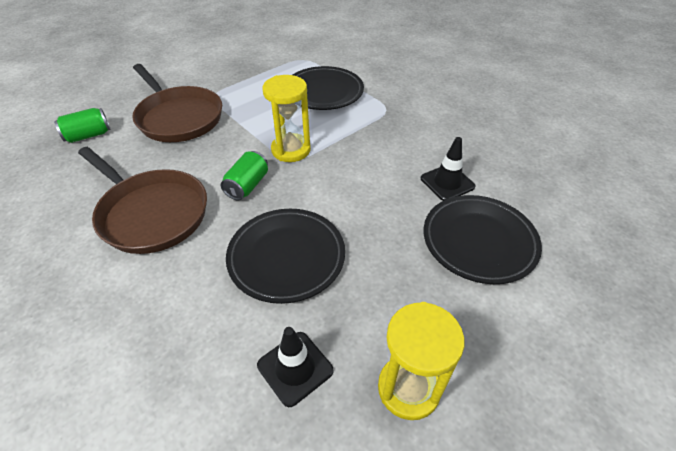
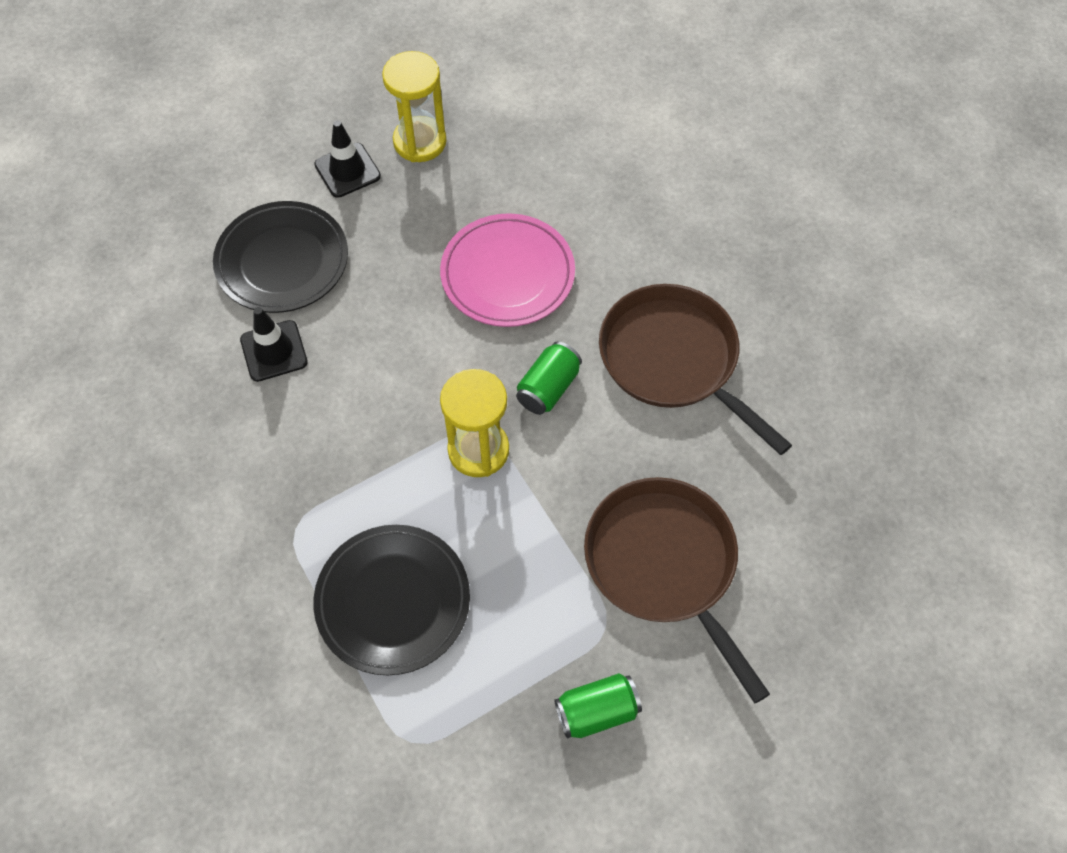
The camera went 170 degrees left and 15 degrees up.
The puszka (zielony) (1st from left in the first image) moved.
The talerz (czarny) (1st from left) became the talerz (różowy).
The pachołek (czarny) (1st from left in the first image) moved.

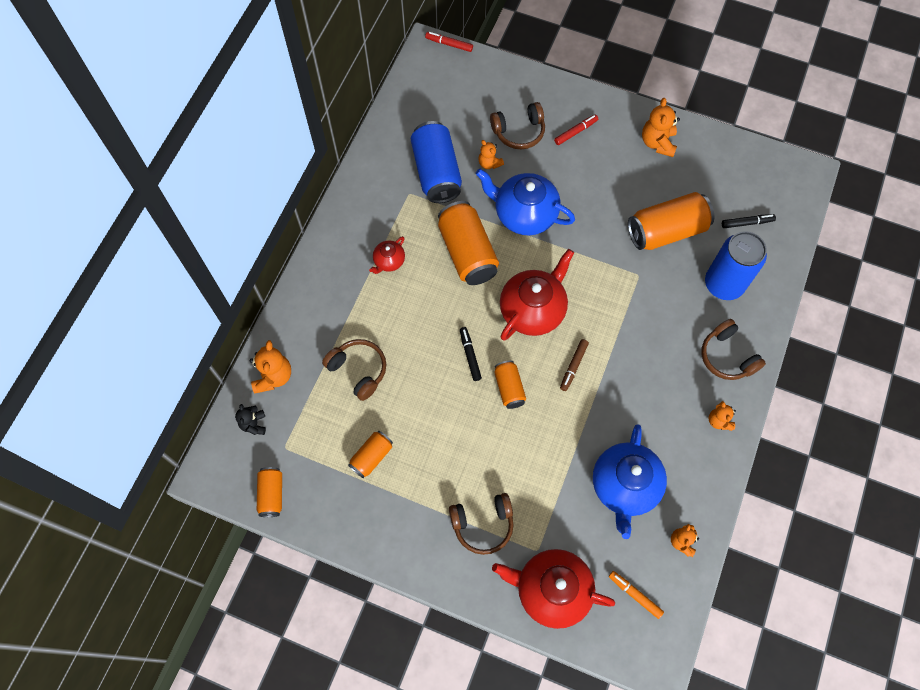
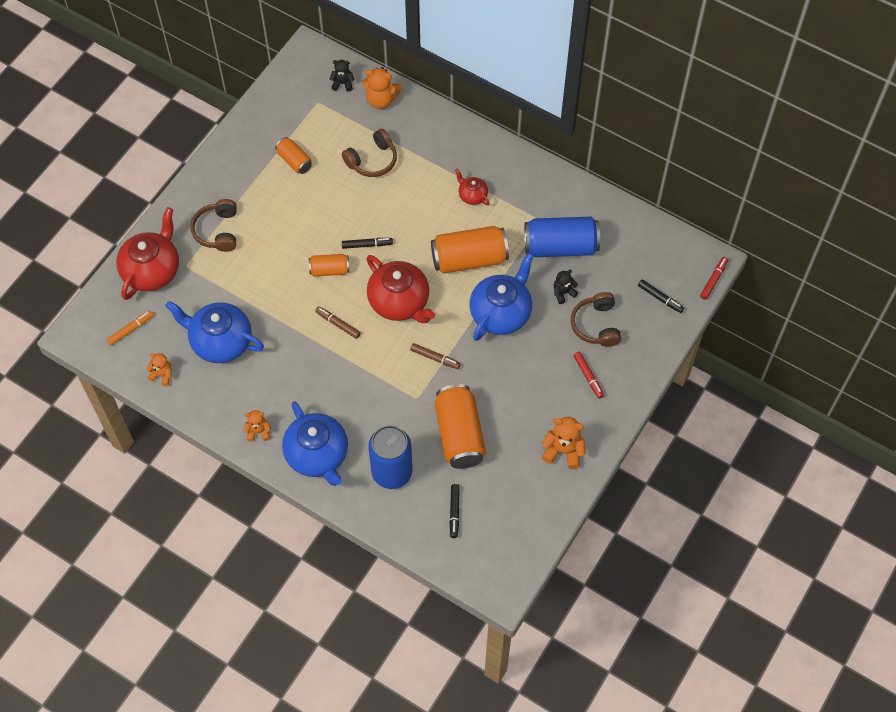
The camera went 100 degrees right and 5 degrees down.
The puszka (pomarańczowy) (1st from left) disappeared.
The miś (pomarańczowy) (2nd from left) became the miś (czarny) (2nd from left).
The słuchawki (brązowy) (4th from left) was replaced by the imbryk (niebieski) (2nd from left).
The flamaster (brązowy) (2nd from left) appeared.
The flamaster (czarny) (3rd from left) appeared.

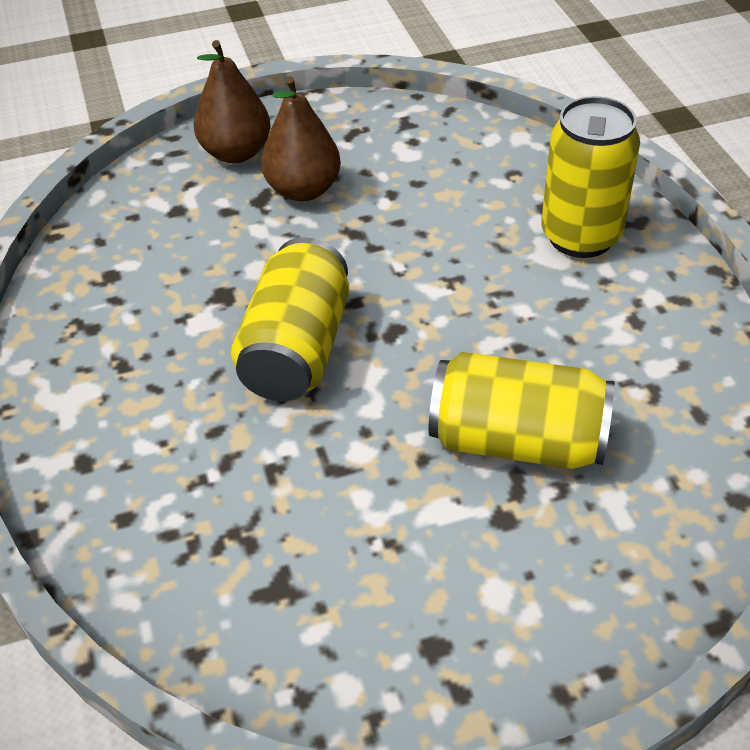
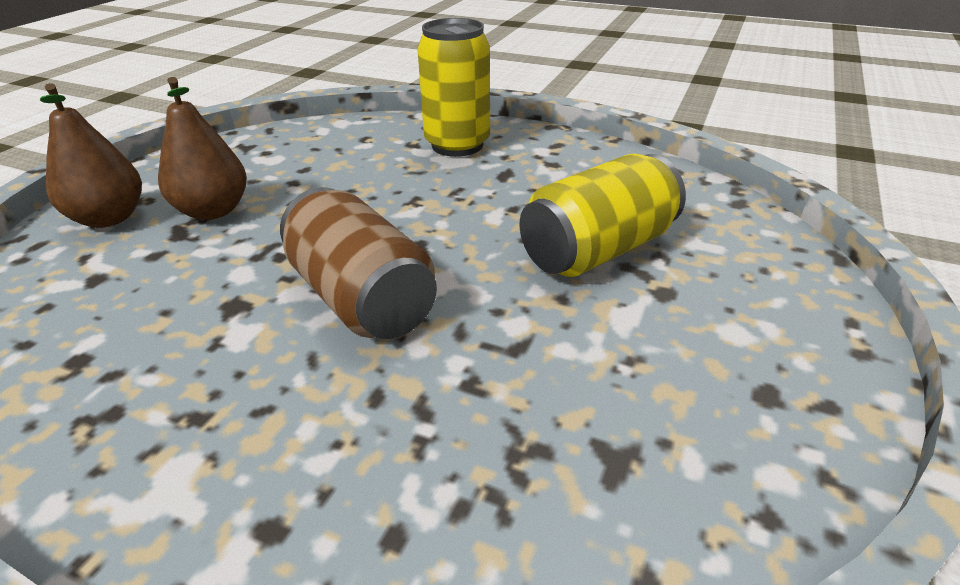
The camera went 50 degrees left and 10 degrees down.
The puszka (żółty) (1st from left) became the puszka (brązowy).

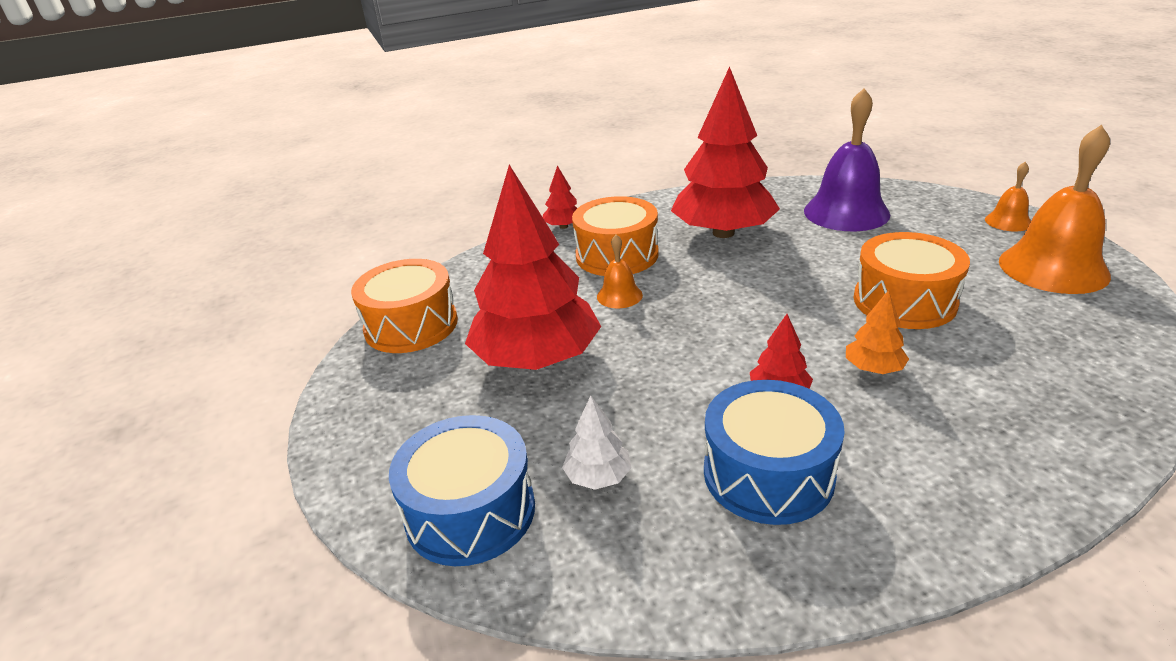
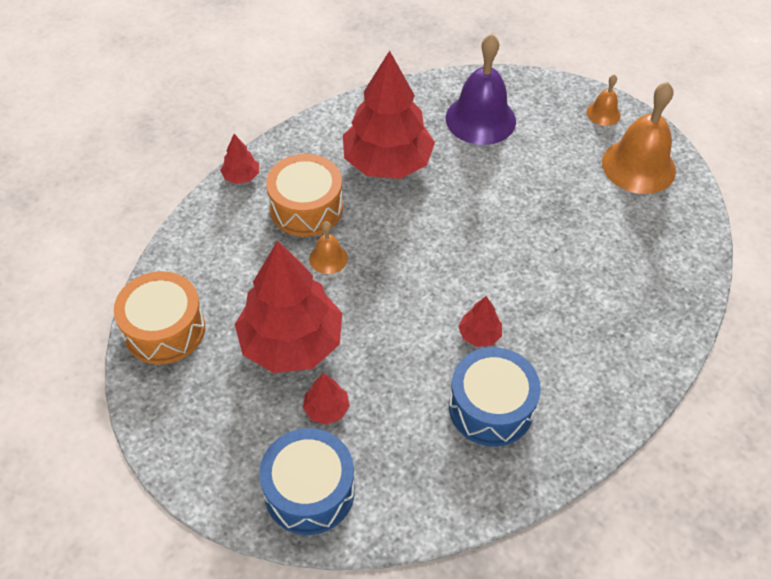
The camera went 25 degrees left and 20 degrees up.
The drzewko (biały) disappeared.
The drzewko (pomarańczowy) disappeared.
The bęben (pomarańczowy) (3rd from left) disappeared.
The drzewko (czerwony) (3rd from left) appeared.

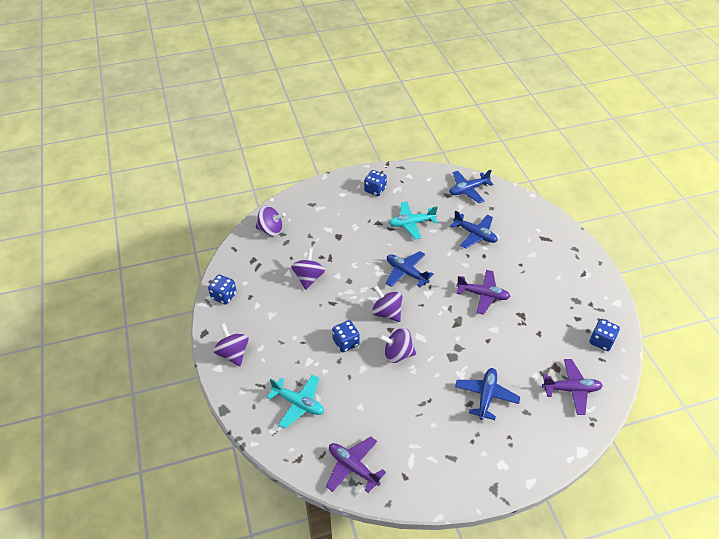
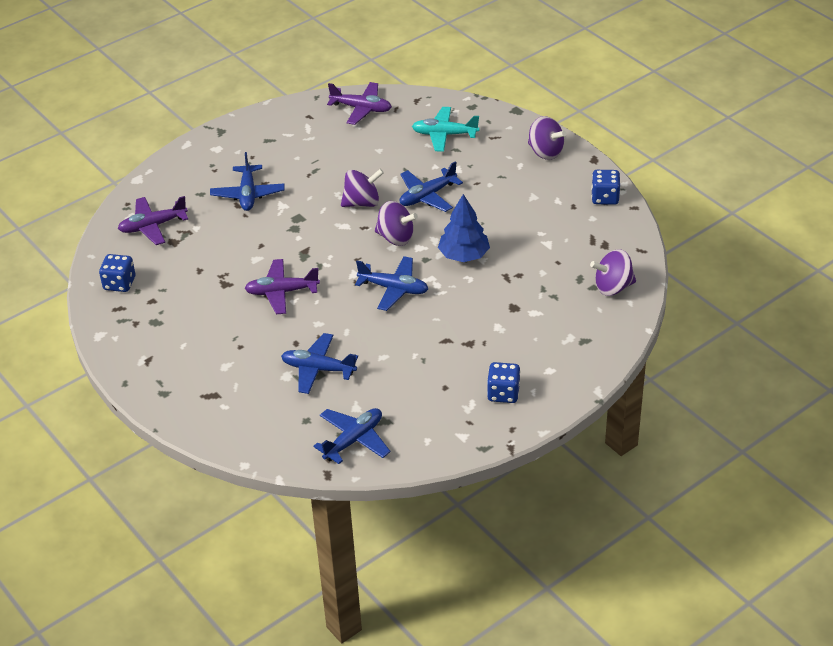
The camera went 160 degrees right and 5 degrees down.
The bączek (fioletowy) (3rd from left) disappeared.
The kostka do gry (niebieski) (2nd from left) was replaced by the samolot (niebieski) (5th from left).
The samolot (turkusowy) (2nd from left) disappeared.
The drzewko (niebieski) appeared.

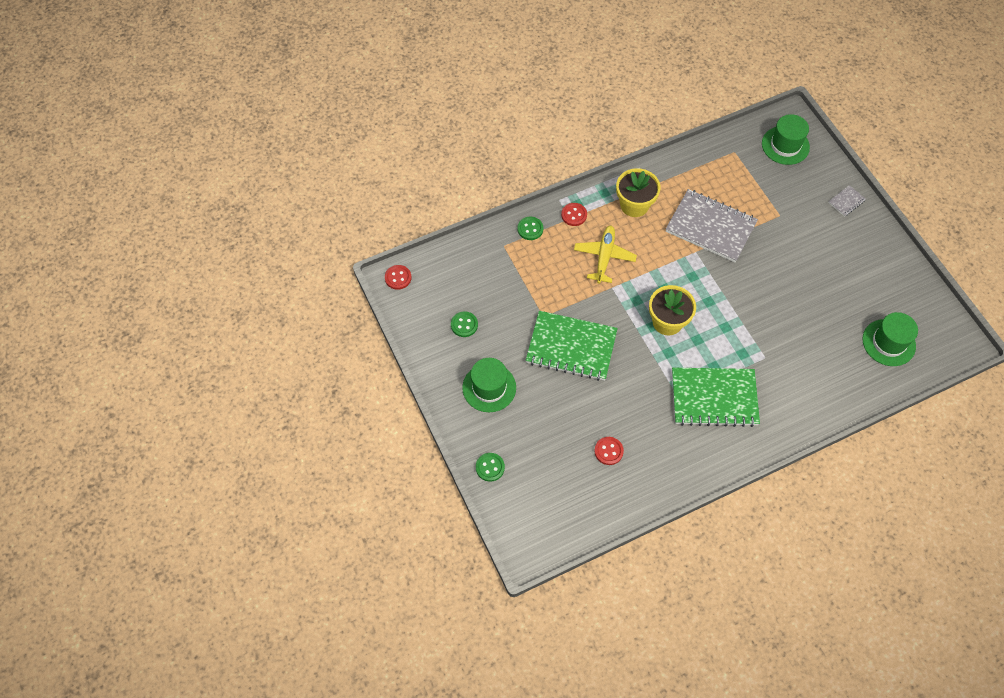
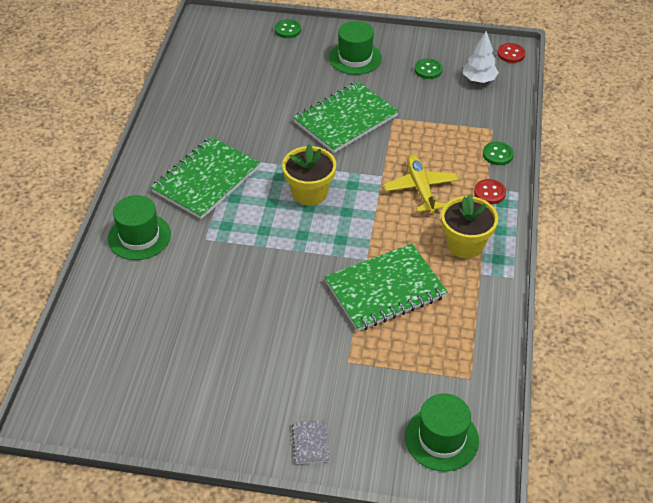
The camera went 125 degrees right and 15 degrees down.
The samolot (żółty) turned 150 degrees counterclockwise.
The guzik (czerwony) (3rd from left) disappeared.
The zeszyt (szary) (1st from left) became the zeszyt (zielony) (3rd from left).
The kapelusz (zielony) (3rd from left in the first image) moved.
The drzewko (biały) appeared.

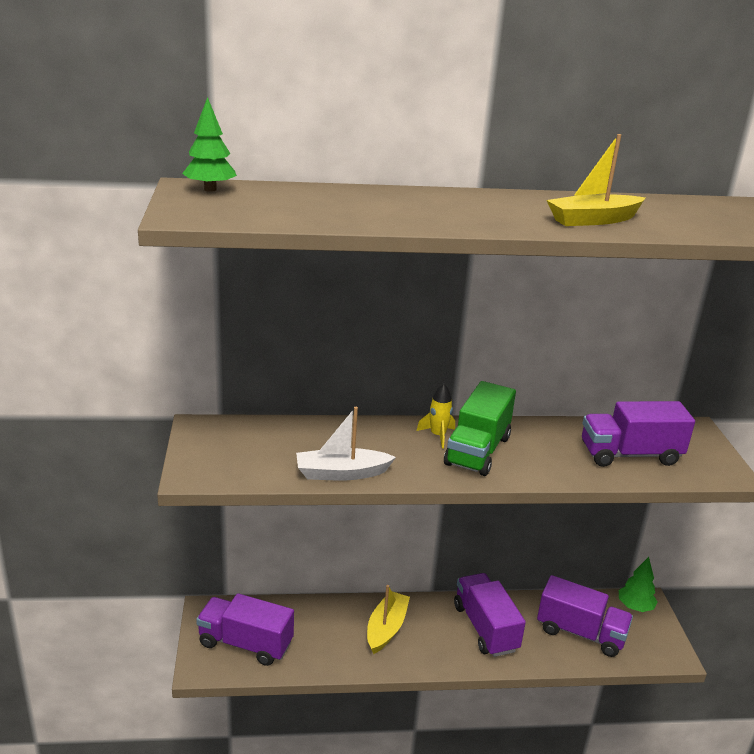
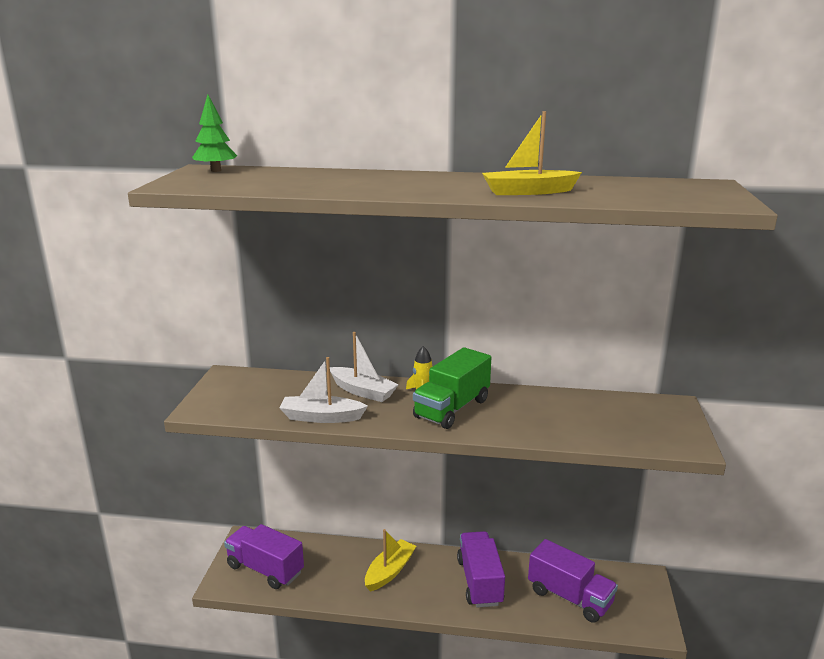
The camera went 15 degrees right and 5 degrees down.
The ciężarówka (fioletowy) (4th from left) disappeared.
The drzewko (zielony) (2nd from left) disappeared.
The łódka (biały) (2nd from left) appeared.

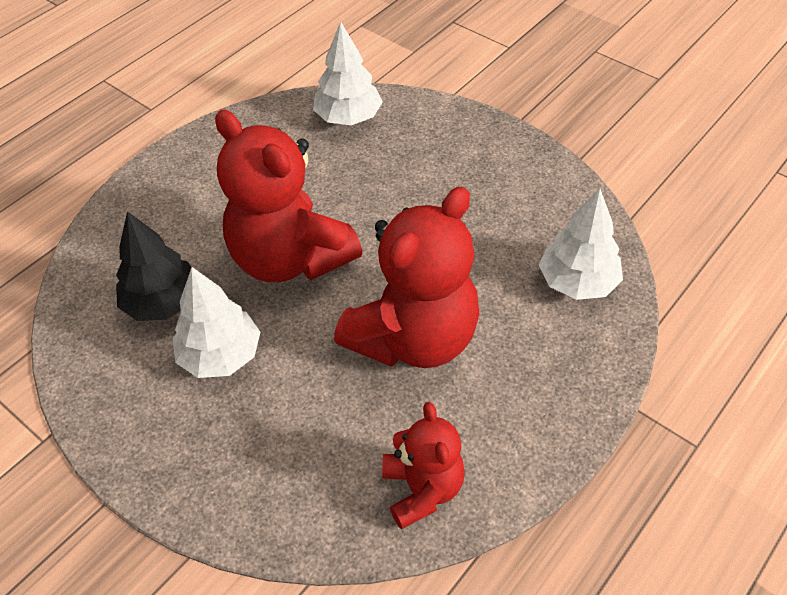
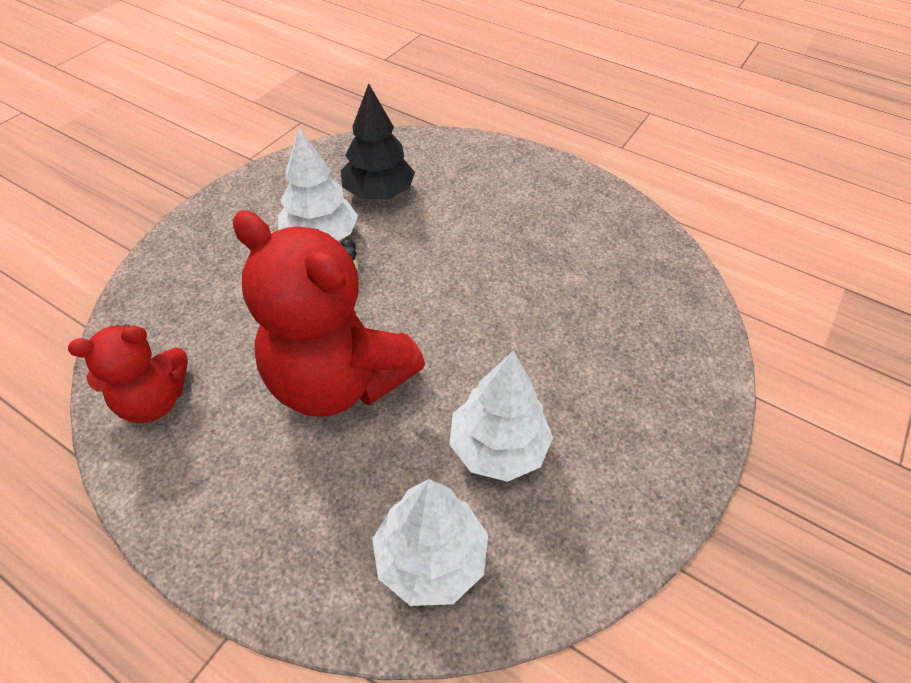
The camera went 80 degrees right and 0 degrees up.
The miś (czerwony) (1st from left) disappeared.
The drzewko (biały) (2nd from left in the first image) moved.

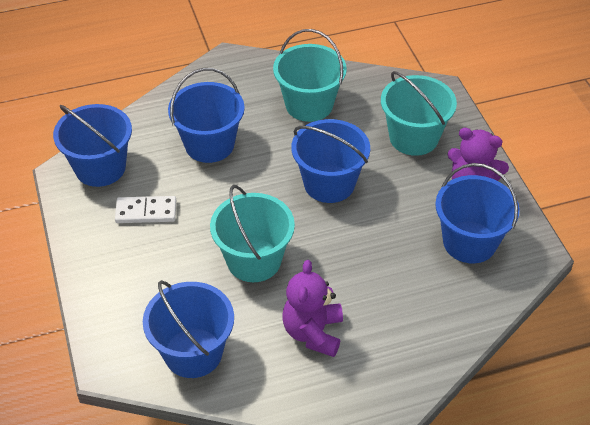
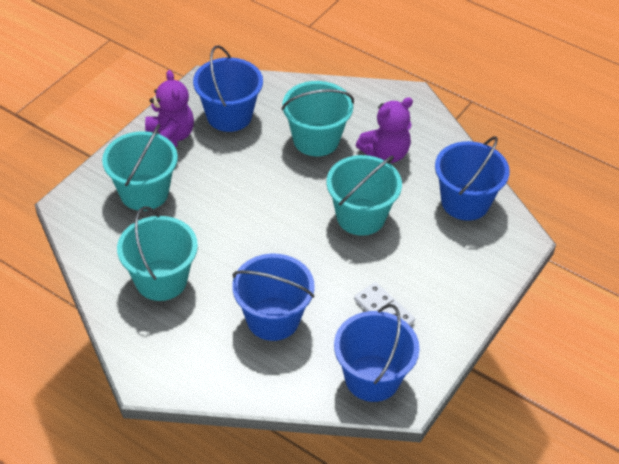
The camera went 130 degrees left and 0 degrees up.
The wiadro (niebieski) (4th from left) disappeared.
The wiadro (turkusowy) (3rd from left) appeared.

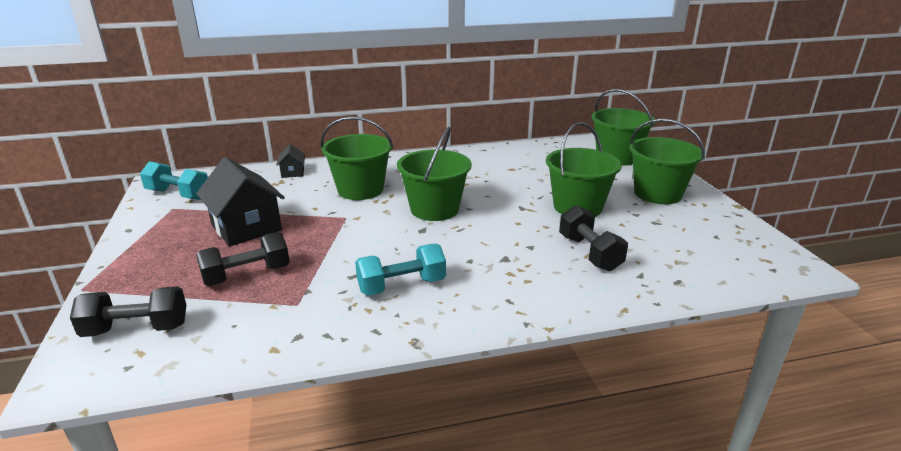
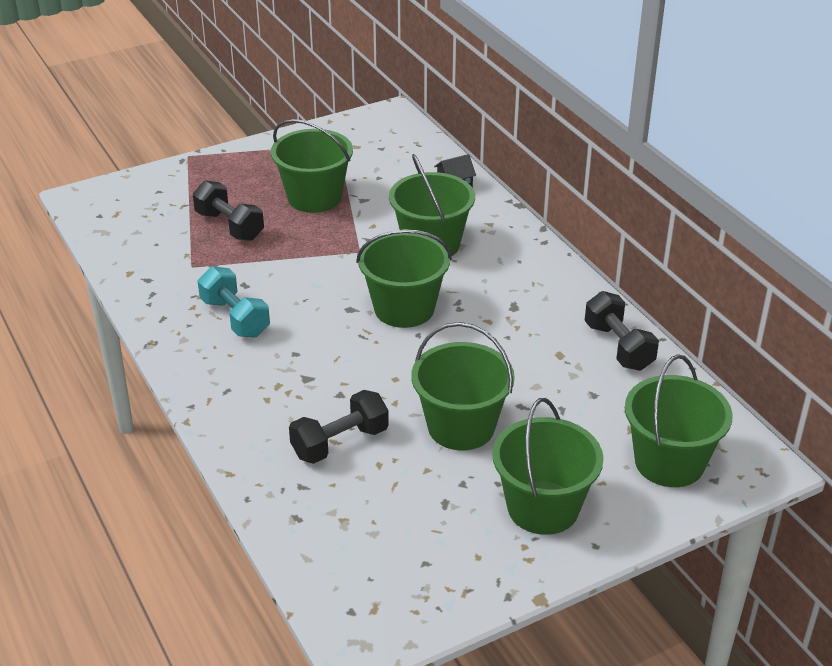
The camera went 75 degrees right and 10 degrees up.
The hantel (czarny) (1st from left in the first image) moved.
The hantel (turkusowy) (1st from left) disappeared.
The domek (czarny) (1st from left) was replaced by the wiadro (zielony) (1st from left).

